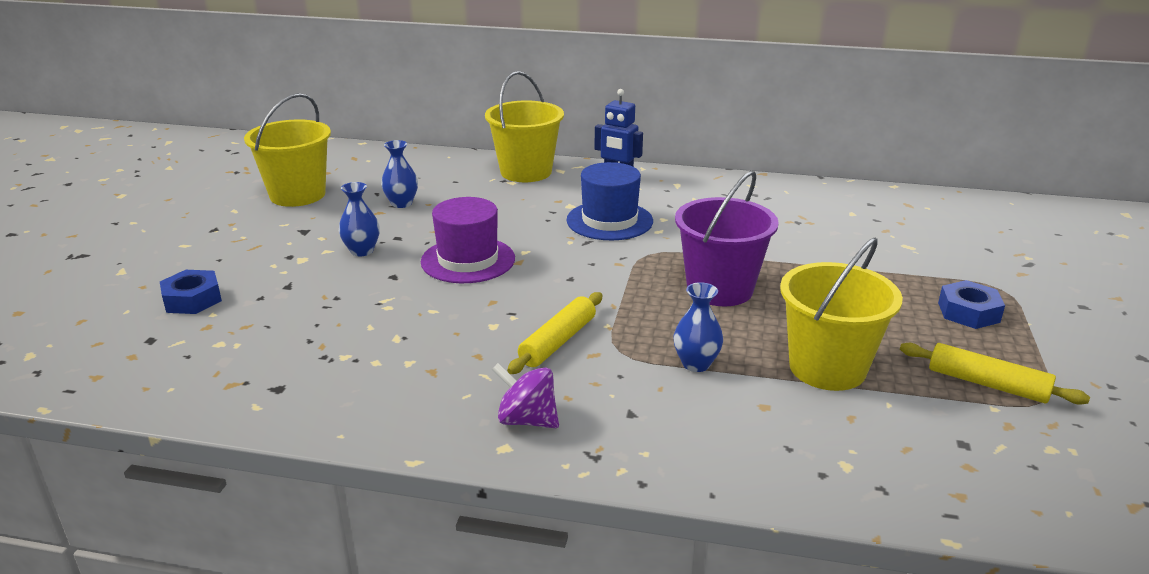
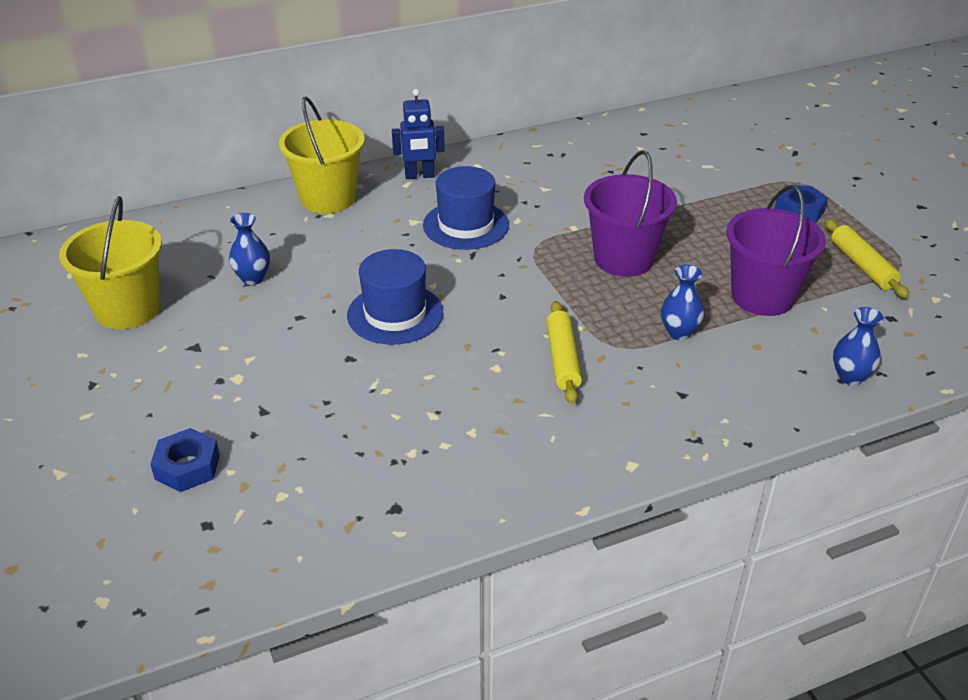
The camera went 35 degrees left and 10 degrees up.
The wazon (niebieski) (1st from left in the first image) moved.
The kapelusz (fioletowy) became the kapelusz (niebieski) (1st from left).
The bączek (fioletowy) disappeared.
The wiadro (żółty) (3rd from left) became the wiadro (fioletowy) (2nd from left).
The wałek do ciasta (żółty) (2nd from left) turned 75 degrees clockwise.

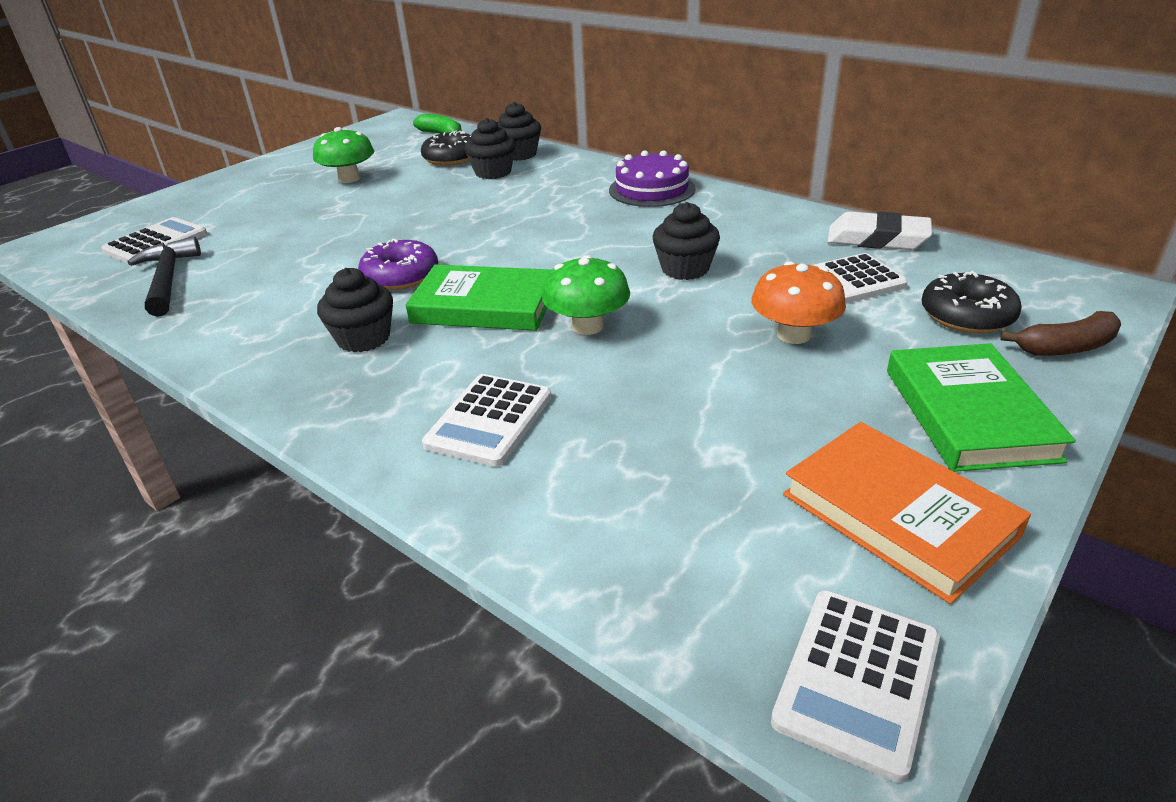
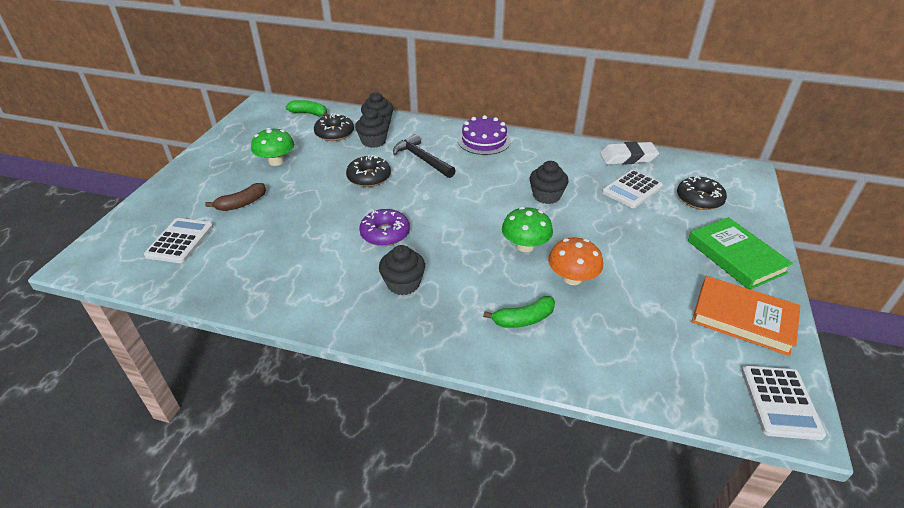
The camera went 25 degrees left and 5 degrees up.
The młotek (czarny) moved.
The książka (zielony) (1st from left) disappeared.
The kalkulator (biały) (2nd from left) was replaced by the banan (zielony) (2nd from left).
The grzyb (pomarańczowy) moved.
The banan (brązowy) moved.
The donut (czarny) (2nd from left) appeared.

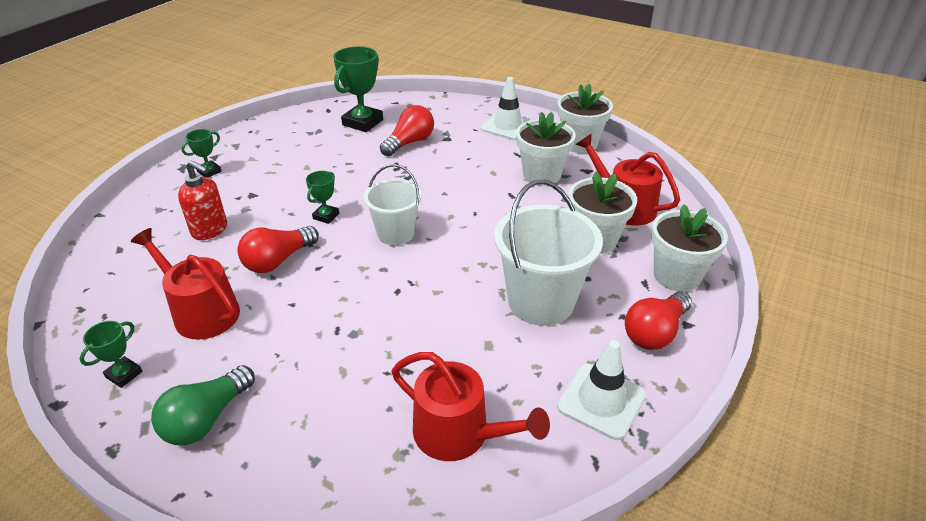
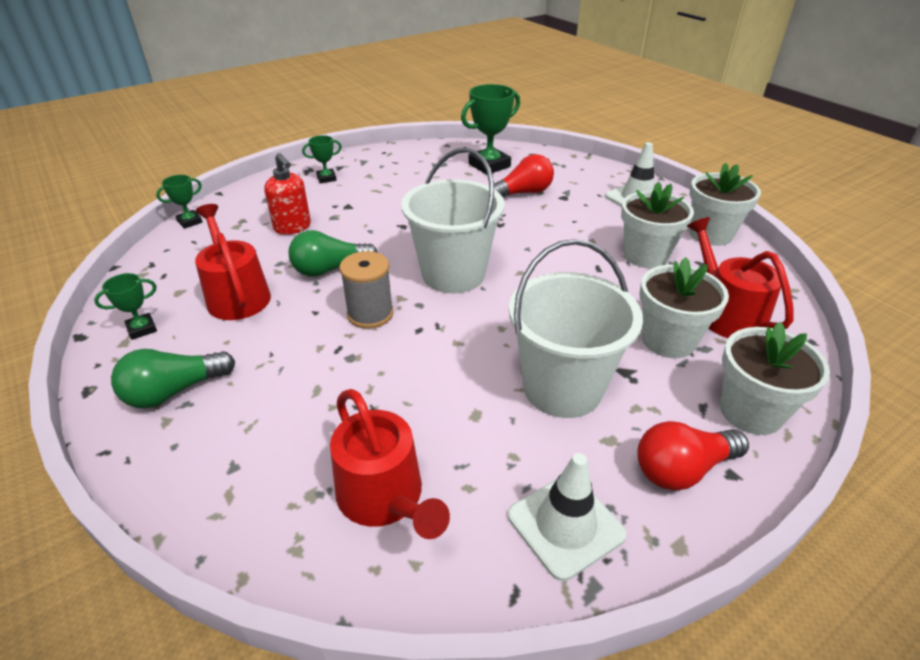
The camera went 25 degrees right and 0 degrees up.
The żarówka (czerwony) (1st from left) became the żarówka (zielony) (2nd from left).
The puchar (zielony) (3rd from left in the first image) moved.
The wiadro (biały) (1st from left) changed to 1.59 times the size.
The szpulka (szary) appeared.

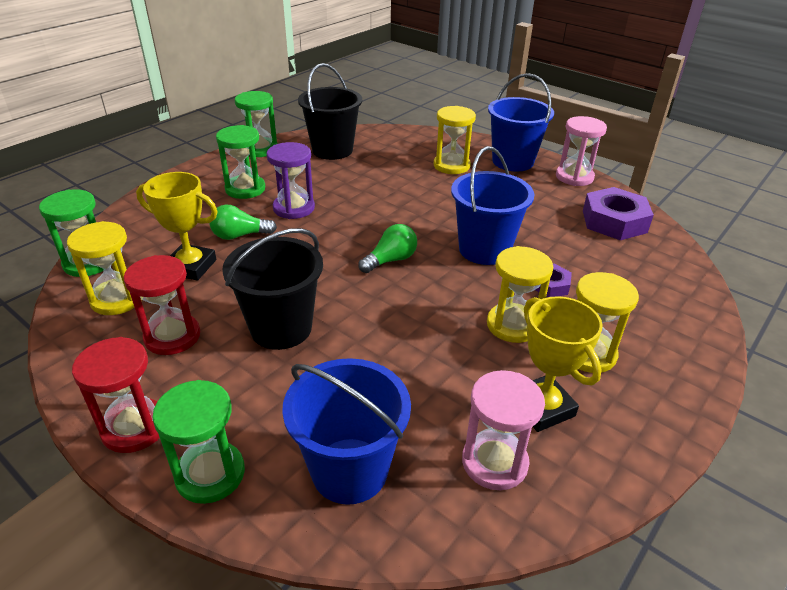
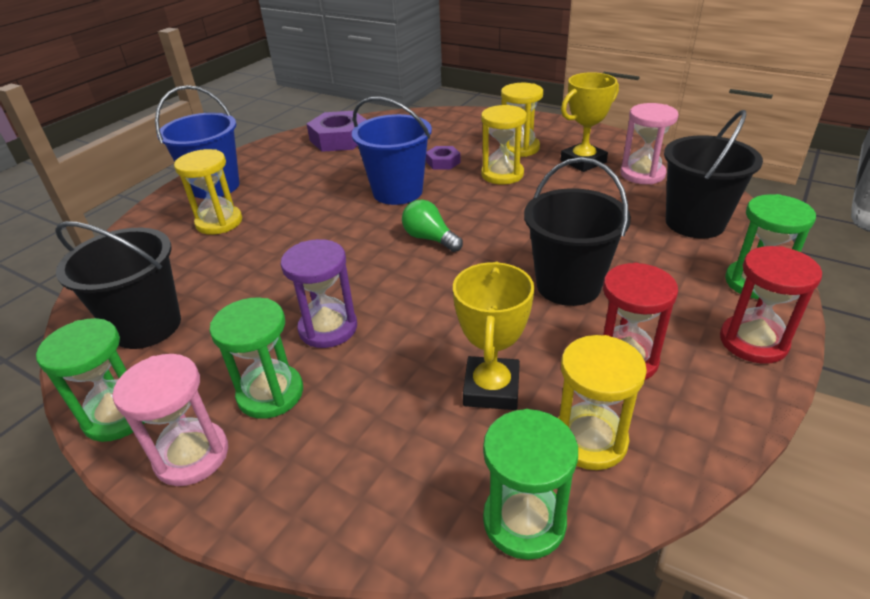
The camera went 95 degrees left and 0 degrees up.
The żarówka (zielony) (1st from left) disappeared.
The wiadro (niebieski) (1st from left) became the wiadro (czarny) (3rd from left).
The klepsydra (różowy) (2nd from left in the first image) moved.

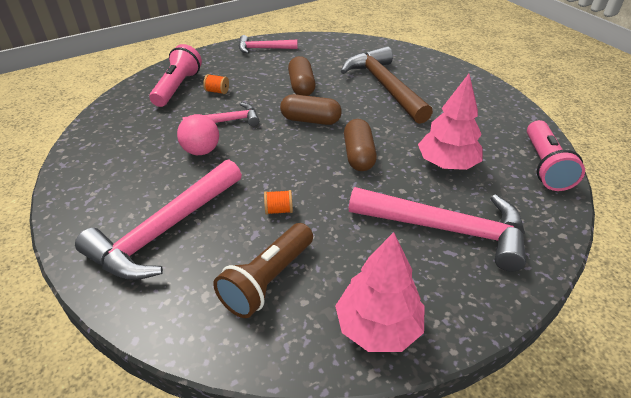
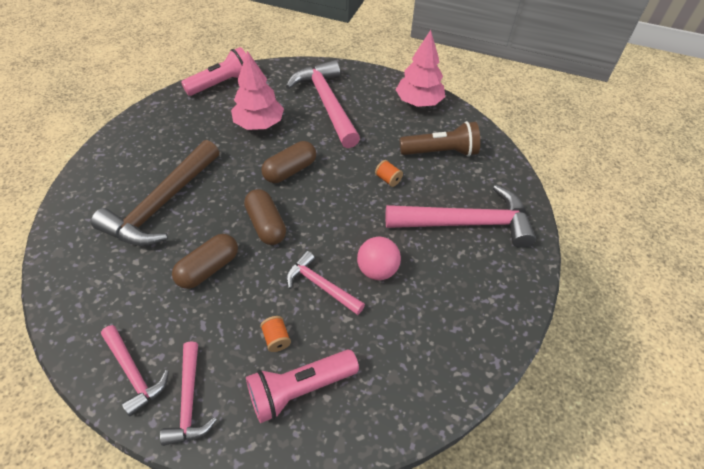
The camera went 130 degrees left and 10 degrees up.
The młotek (różowy) (2nd from left) appeared.

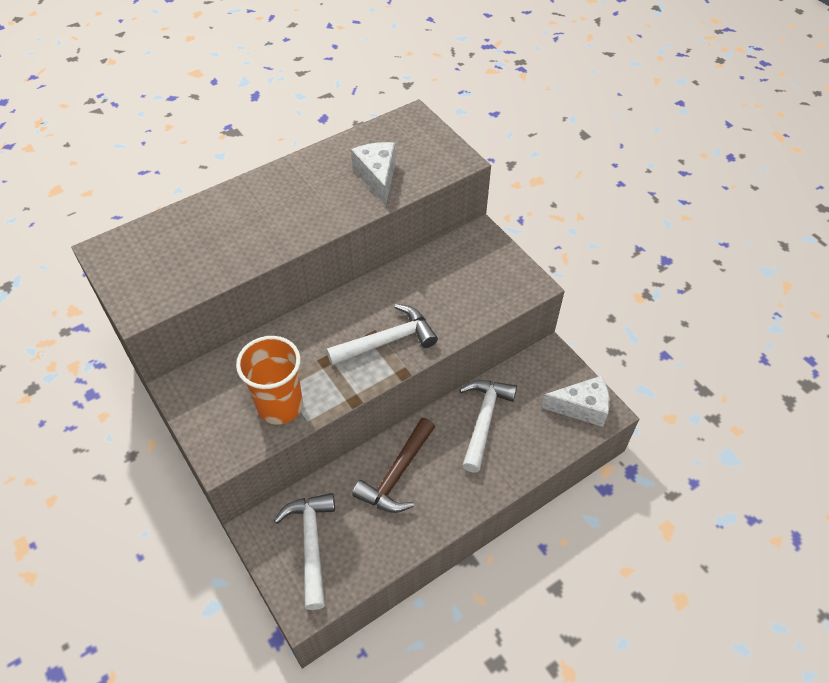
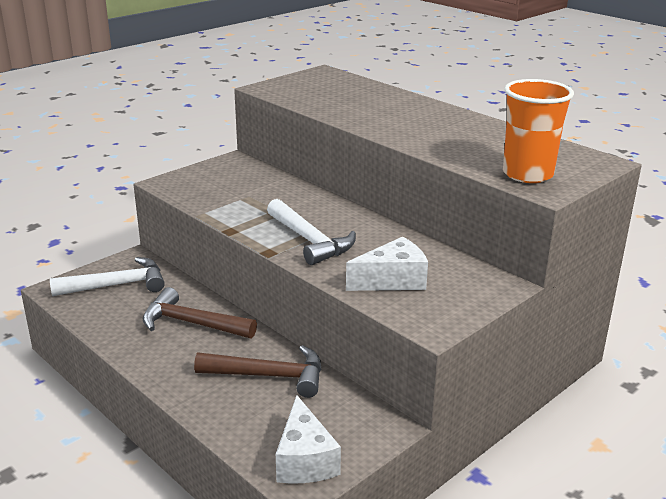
The camera went 80 degrees right and 25 degrees down.
The szklanka (pomarańczowy) moved.
The ser (biały) (1st from left in the first image) moved.
The młotek (biały) (3rd from left) became the młotek (brązowy) (2nd from left).

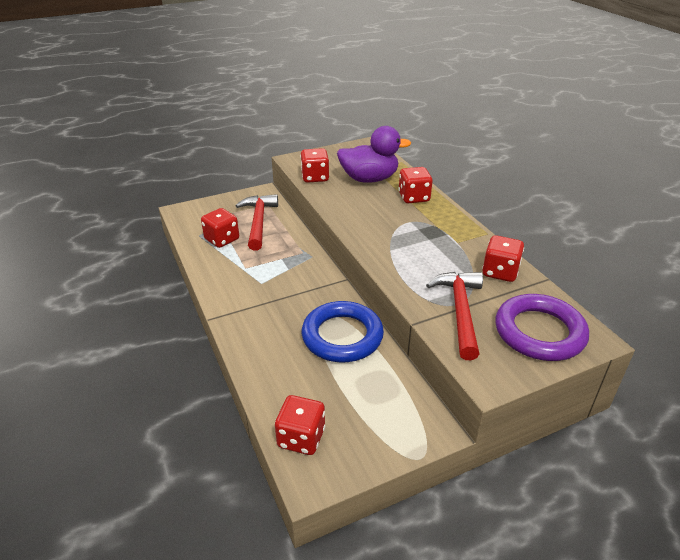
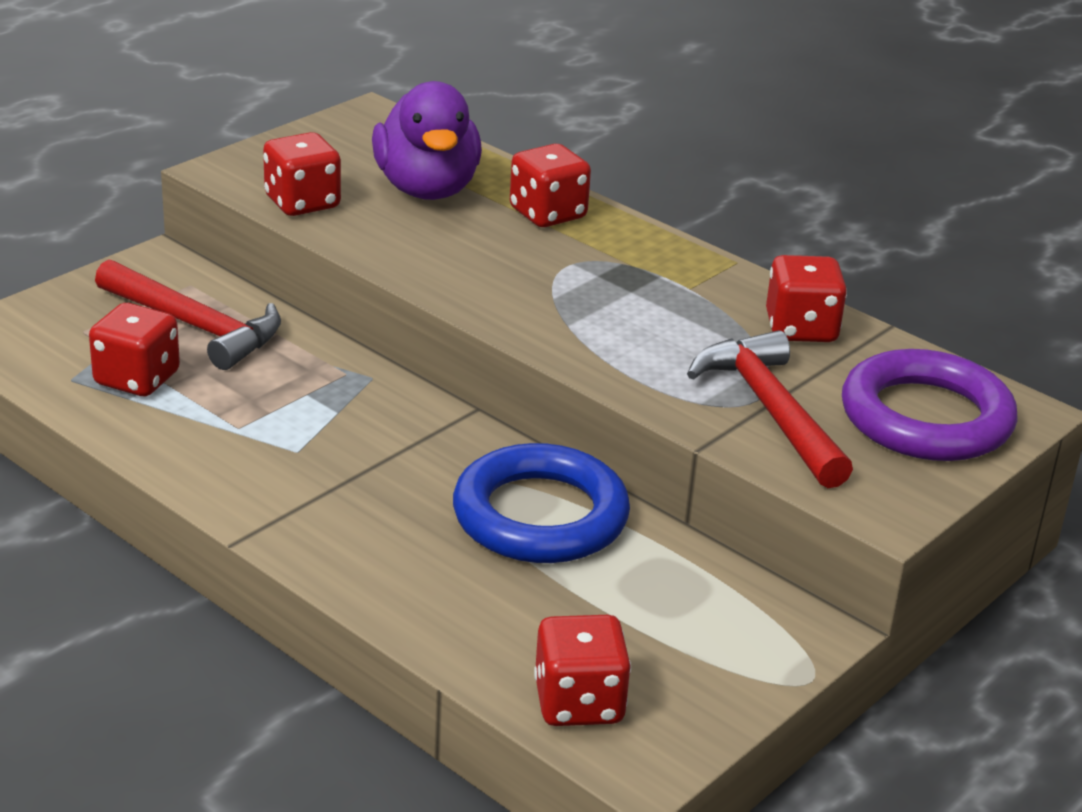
The camera went 25 degrees left and 5 degrees down.
The młotek (czerwony) (1st from left) turned 150 degrees clockwise.
The kaczka (fioletowy) turned 105 degrees clockwise.

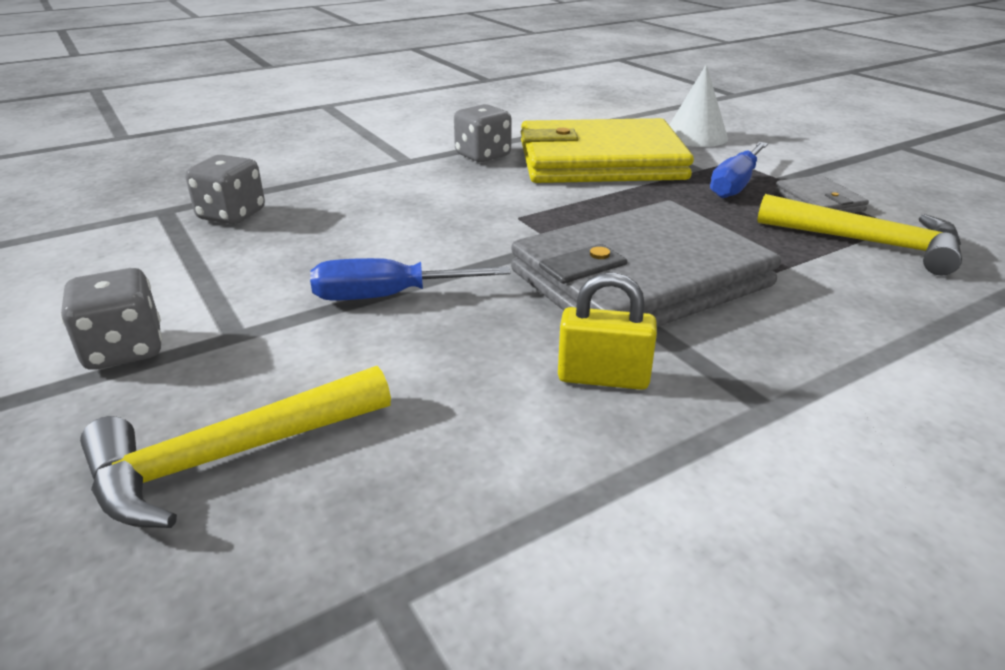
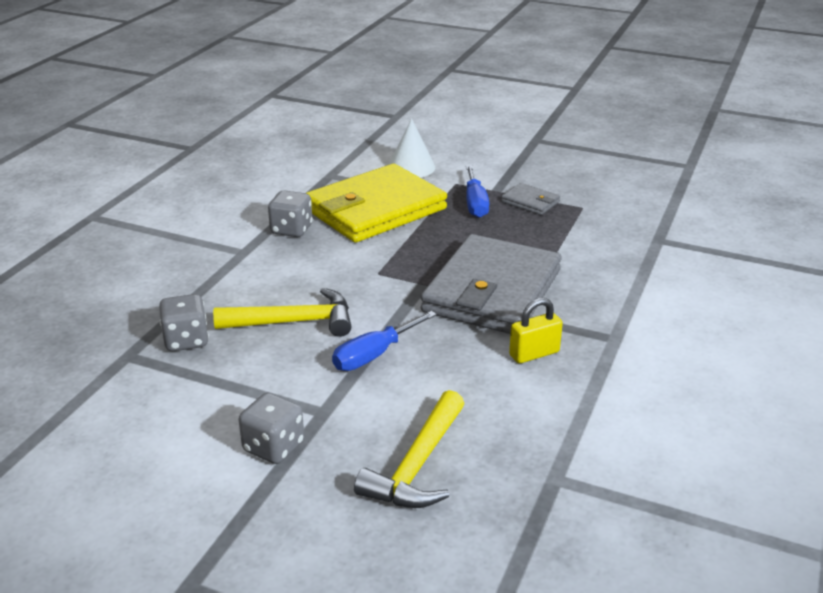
The camera went 35 degrees left and 0 degrees up.
The młotek (żółty) (2nd from left in the first image) moved.

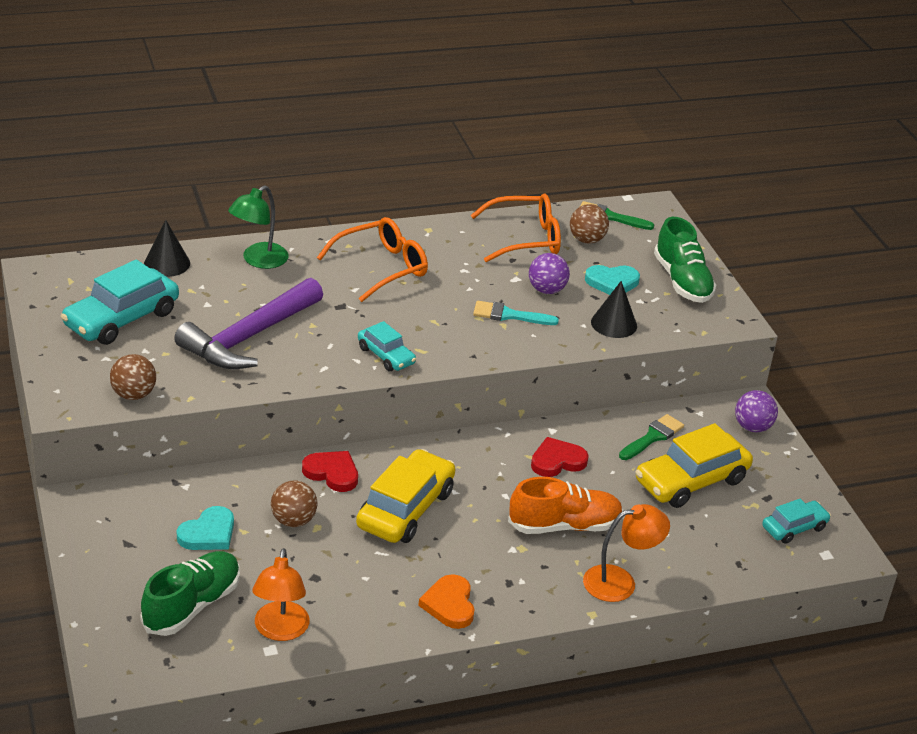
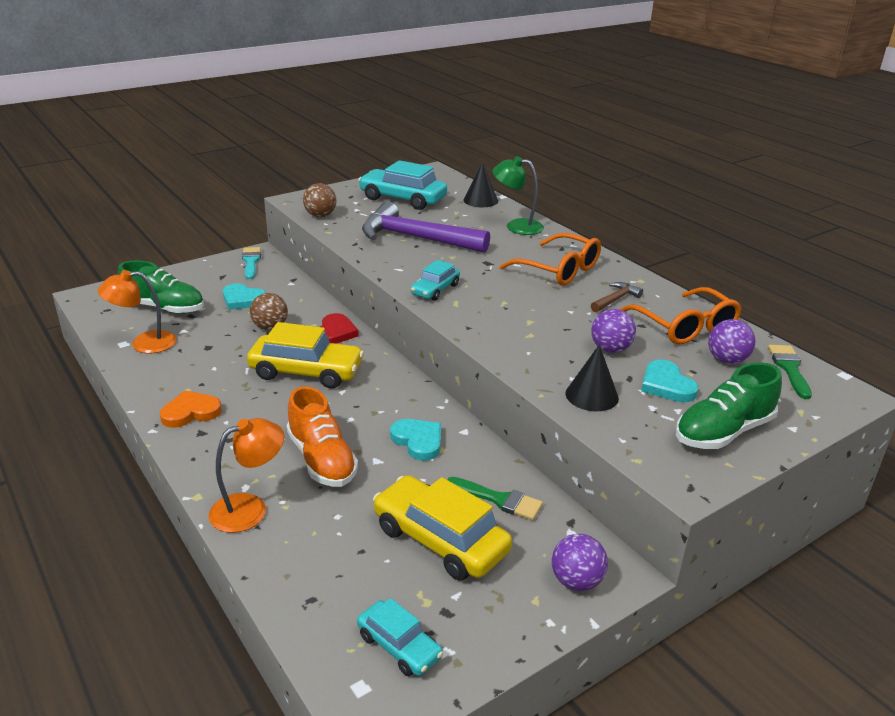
The camera went 75 degrees right and 5 degrees down.
The pędzel (turkusowy) moved.
The serce (czerwony) (2nd from left) became the serce (turkusowy) (2nd from left).
The piłka (brązowy) (3rd from left) became the piłka (fioletowy) (3rd from left).
The lampka (pomarańczowy) (2nd from left) turned 90 degrees counterclockwise.
The młotek (brązowy) appeared.

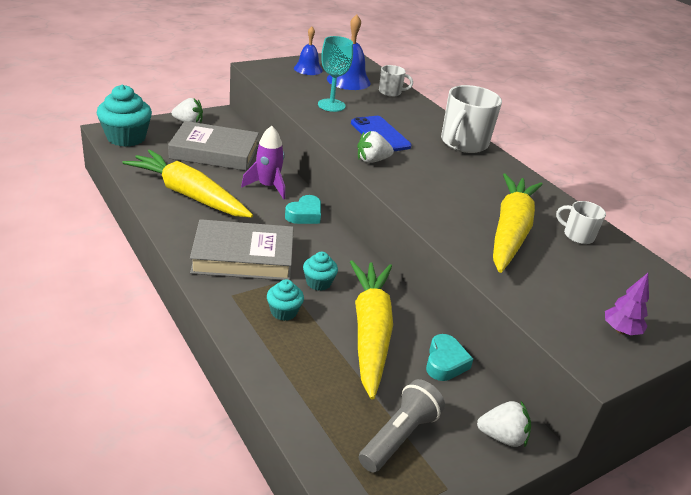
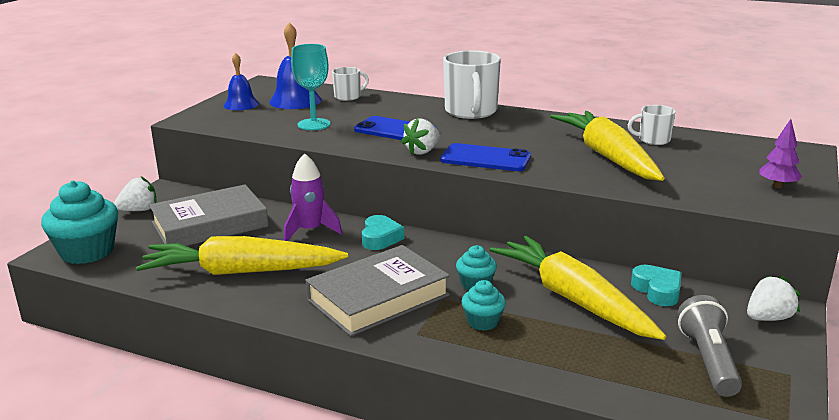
The camera went 30 degrees left and 10 degrees down.
The telefon (niebieski) (2nd from left) appeared.

